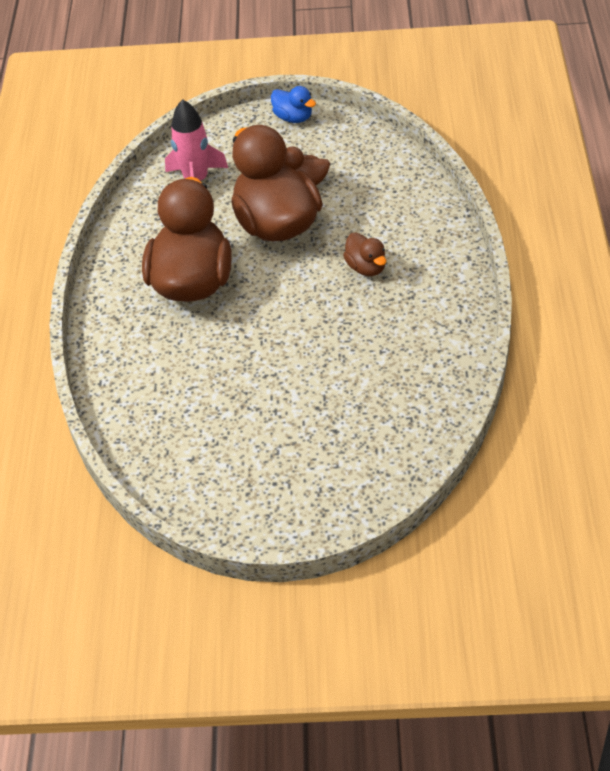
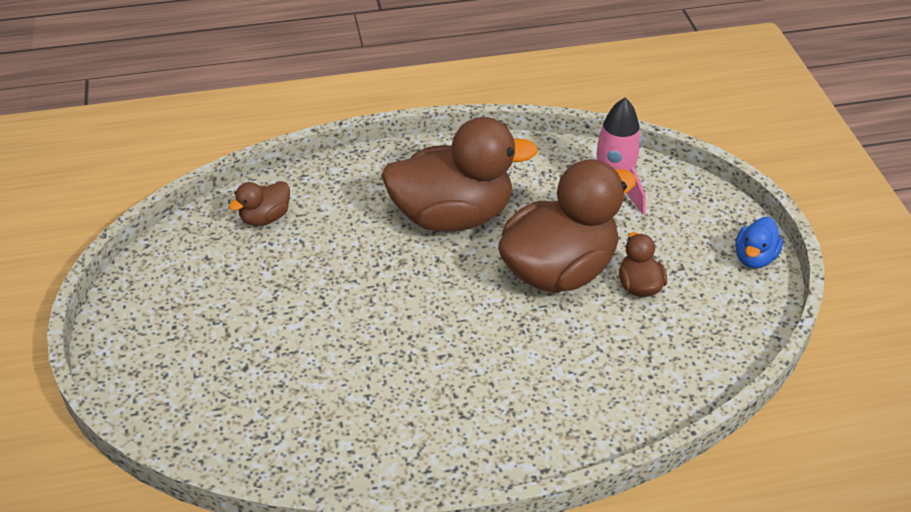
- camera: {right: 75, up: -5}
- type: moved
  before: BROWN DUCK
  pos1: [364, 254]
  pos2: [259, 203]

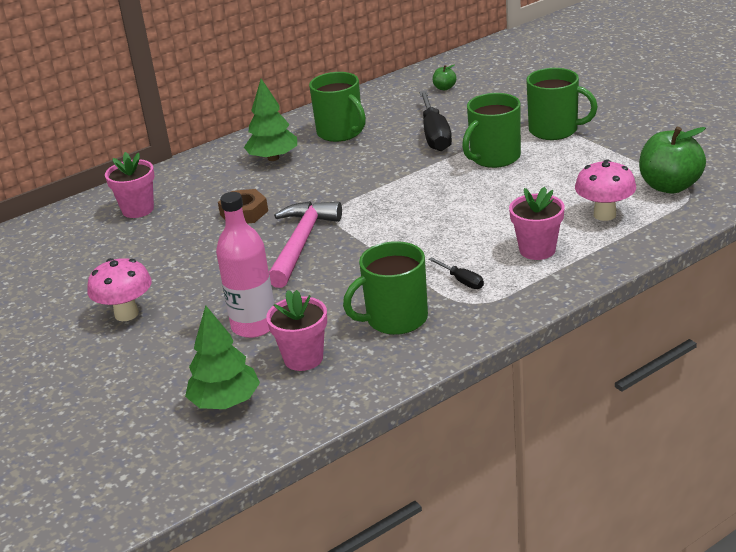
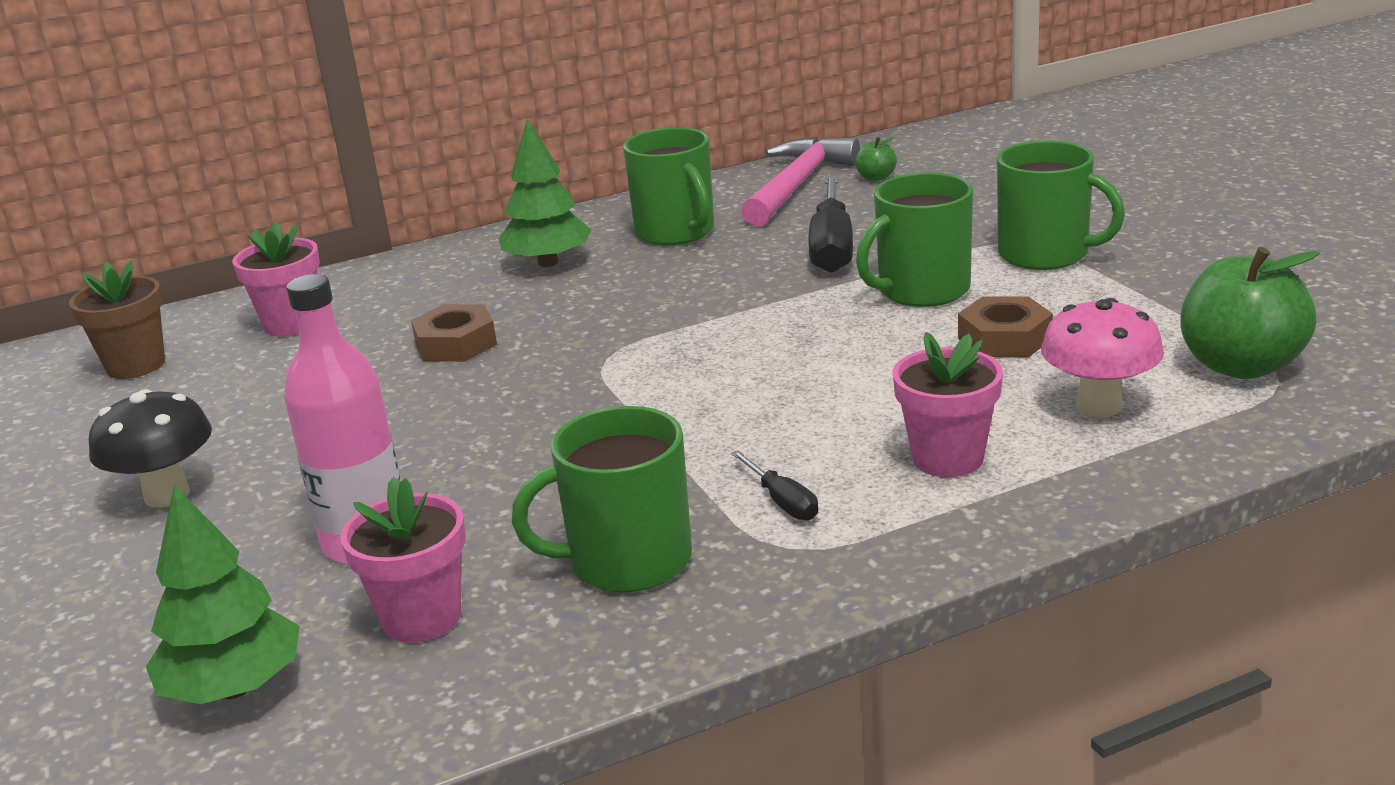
- camera: {right: 10, up: -5}
- type: recoloured
  before: PINK MUSHROOM
  after: BLACK MUSHROOM
  pos1: [119, 289]
  pos2: [150, 448]
- type: moved
  before: PINK HAMMER
  pos1: [305, 244]
  pos2: [800, 181]
- type: added
  after: BROWN FLOWER POT
  pos2: [117, 320]
- type: added
  after: BROWN NUT
  pos2: [1005, 326]

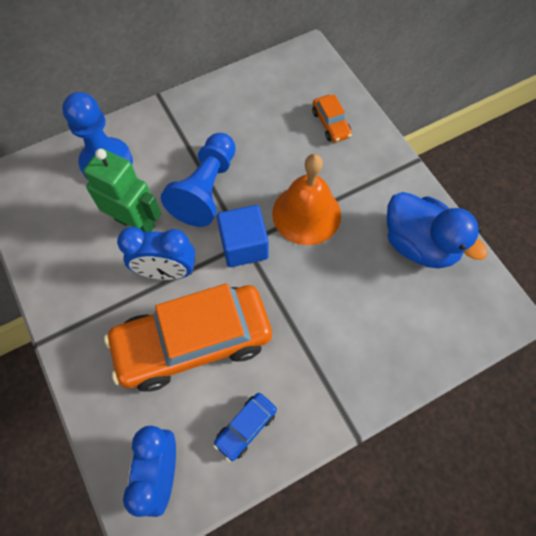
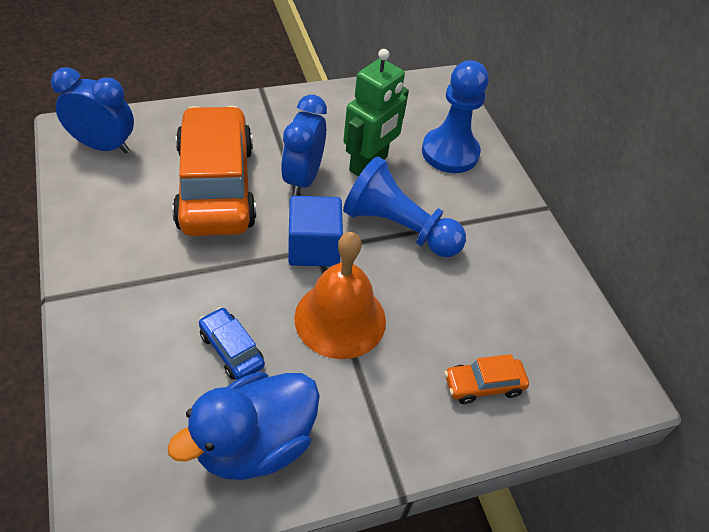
- camera: {right: 95, up: -15}
- type: moved
  before: BLUE CAR
  pos1: [245, 427]
  pos2: [232, 343]

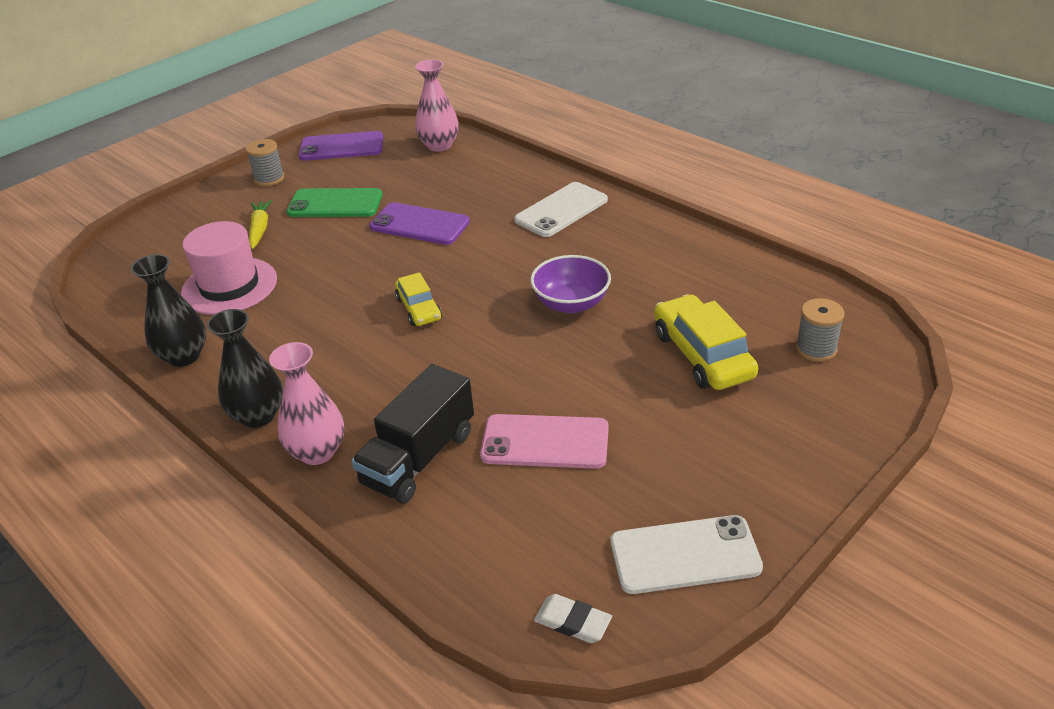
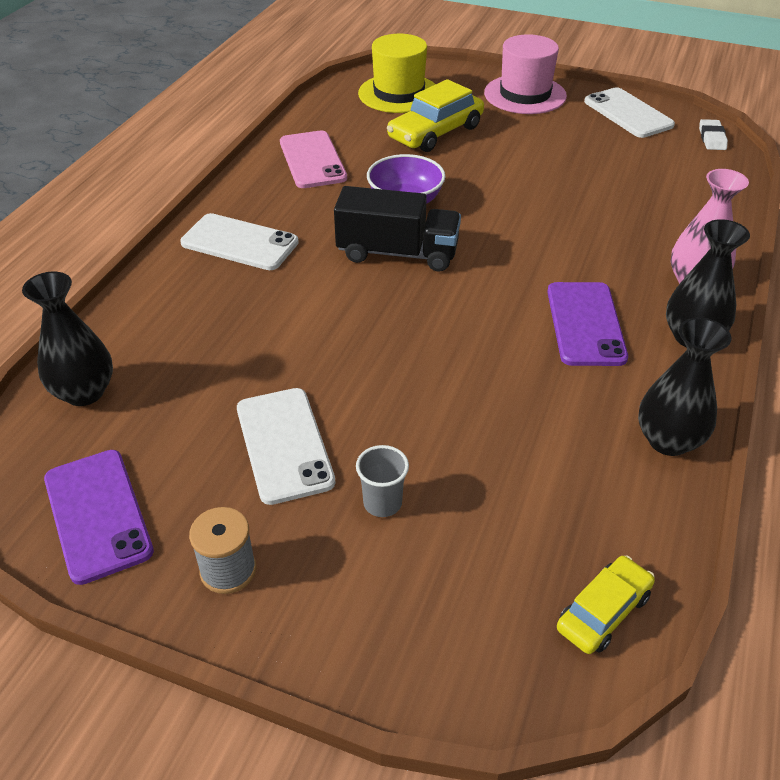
- camera: {right: -115, up: 5}
- type: moved
  before: PINK HAT
  pos1: [229, 268]
  pos2: [525, 74]
- type: replaced
  before: YELLOW CARROT
  after: GREY CUP
  pos1: [260, 224]
  pos2: [382, 481]
- type: recoloured
  before: GREEN PHONE
  after: WHITE PHONE
  pos1: [334, 202]
  pos2: [286, 446]
- type: moved
  before: BLACK TRUCK
  pos1: [412, 434]
  pos2: [397, 228]
- type: moved
  before: PURPLE PHONE
  pos1: [419, 223]
  pos2: [587, 324]
- type: moved
  before: YELLOW CAR
  pos1: [418, 299]
  pos2: [606, 604]
- type: recoloured
  before: PINK VASE
  after: BLACK VASE
  pos1: [437, 105]
  pos2: [67, 339]
- type: moved
  before: PINK PHONE
  pos1: [544, 441]
  pos2: [313, 159]
- type: replaced
  before: GREY SPOOL
  after: YELLOW HAT
  pos1: [820, 330]
  pos2: [397, 73]

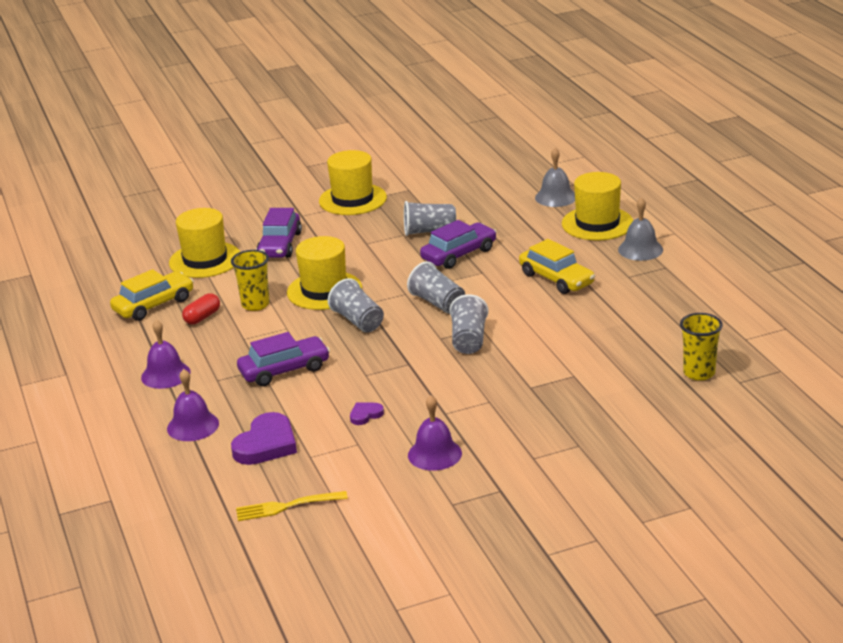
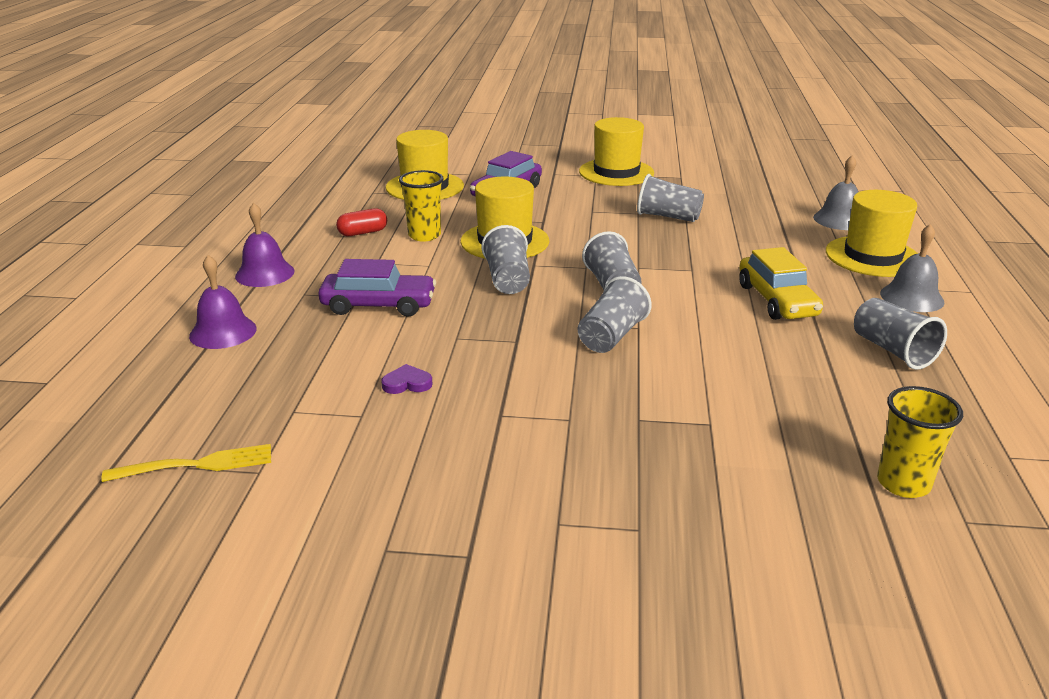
- camera: {right: 25, up: 0}
- type: removed
  before: YELLOW CAR
  pos1: [152, 295]
- type: removed
  before: PURPLE HEART
  pos1: [264, 438]
- type: turned
  before: YELLOW FORK
  pos1: [292, 506]
  pos2: [186, 463]
  turn: 150
- type: removed
  before: PURPLE BELL
  pos1: [435, 433]
- type: removed
  before: PURPLE CAR
  pos1: [458, 244]
- type: added
  after: GREY CUP
  pos2: [900, 334]

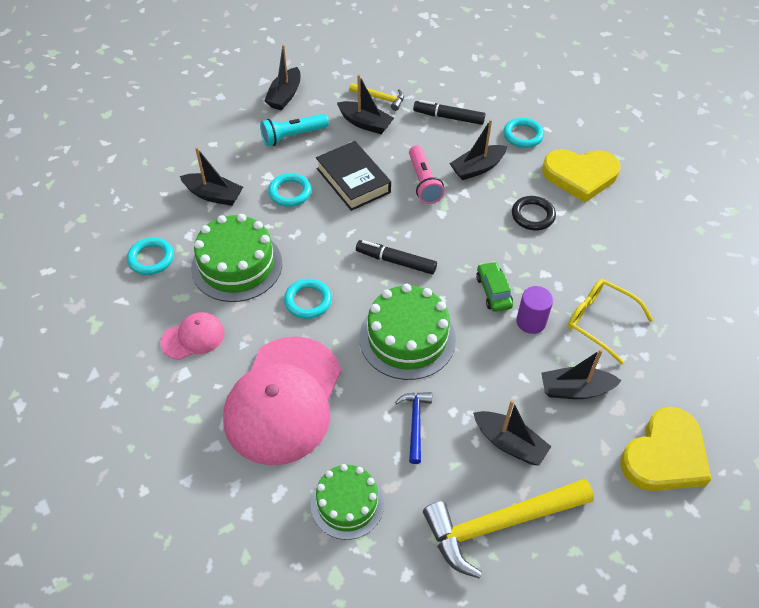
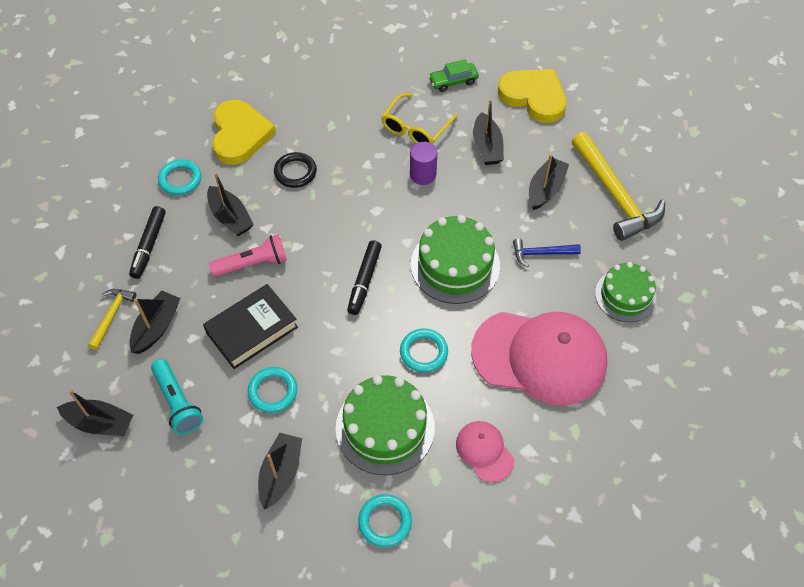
- camera: {right: -95, up: 5}
- type: moved
  before: GREEN CAR
  pos1: [494, 287]
  pos2: [453, 75]

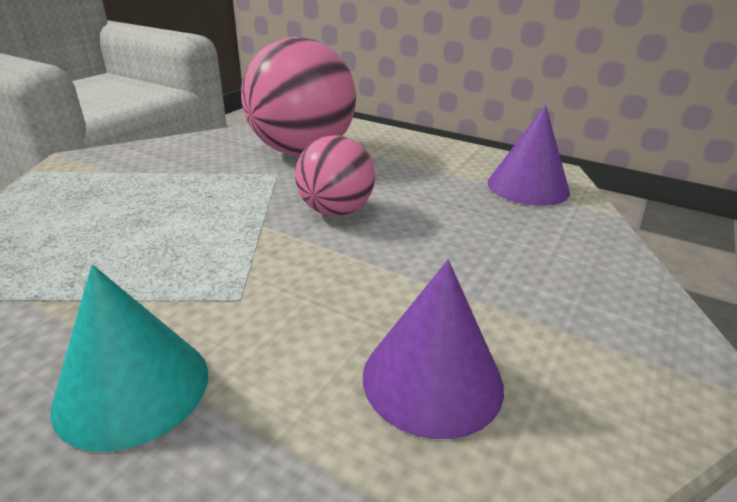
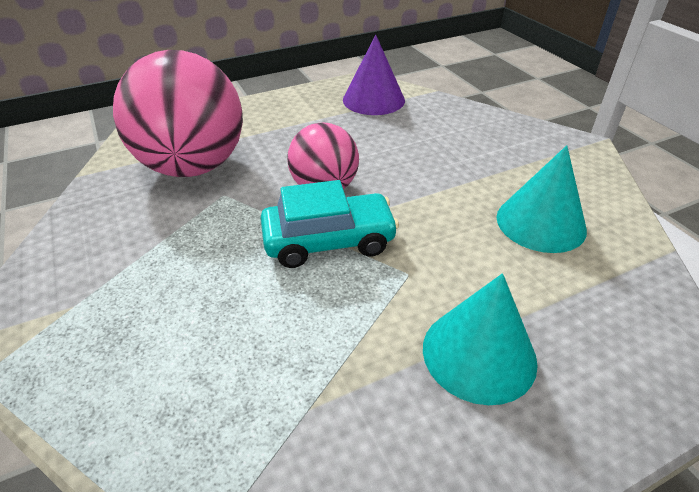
- camera: {right: -55, up: 10}
- type: recoloured
  before: PURPLE CONE
  after: TURQUOISE CONE
  pos1: [433, 349]
  pos2: [542, 199]
- type: added
  after: TURQUOISE CAR
  pos2: [330, 224]

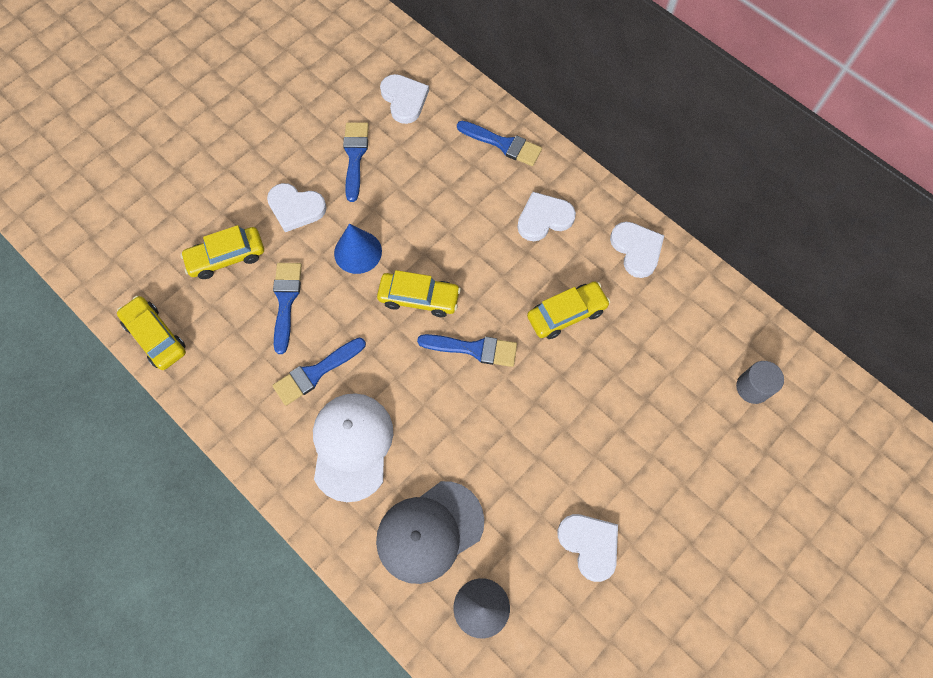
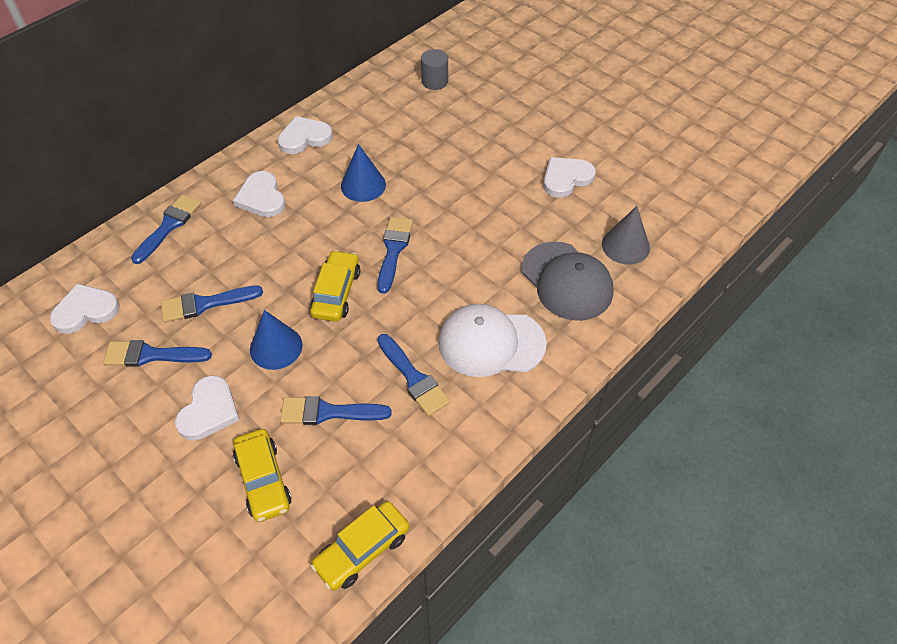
- camera: {right: -90, up: -15}
- type: replaced
  before: YELLOW CAR
  after: BLUE CONE
  pos1: [568, 310]
  pos2: [363, 173]
- type: added
  after: BLUE BRUSH
  pos2: [212, 304]

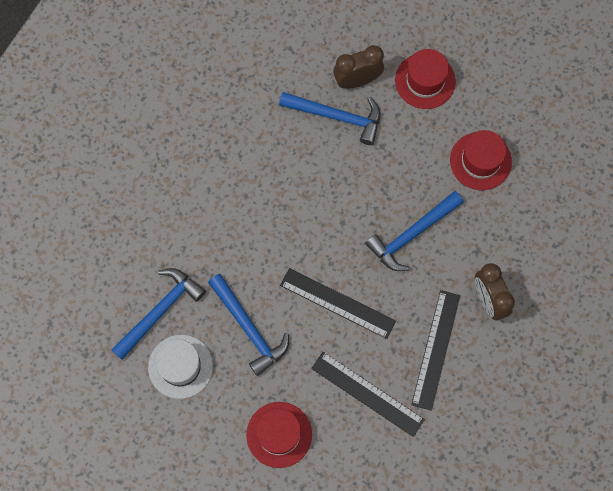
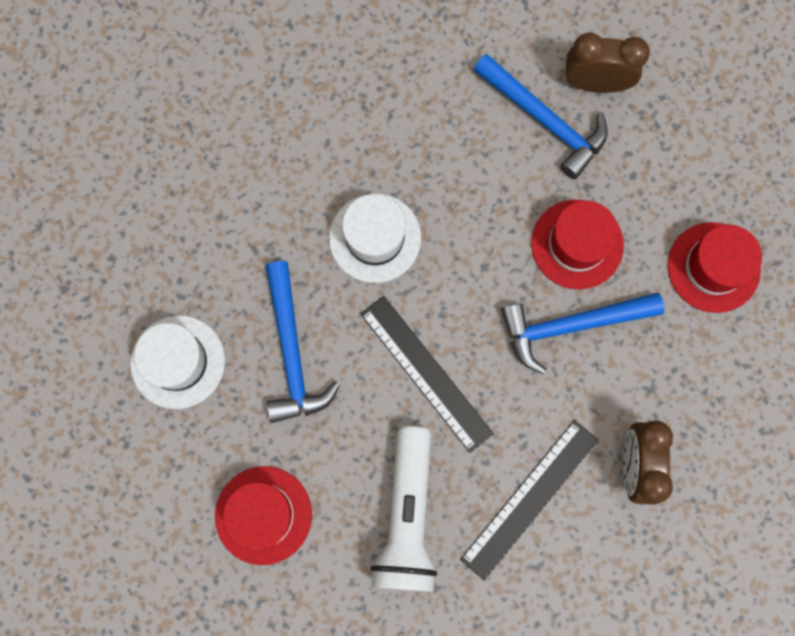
- camera: {right: 25, up: 5}
- type: removed
  before: BLUE HAMMER
  pos1: [158, 314]
- type: replaced
  before: BLACK RULER
  after: WHITE FLASHLIGHT
  pos1: [368, 394]
  pos2: [403, 509]
- type: moved
  before: RED HAT
  pos1: [425, 79]
  pos2: [577, 244]
- type: added
  after: WHITE HAT
  pos2: [375, 238]

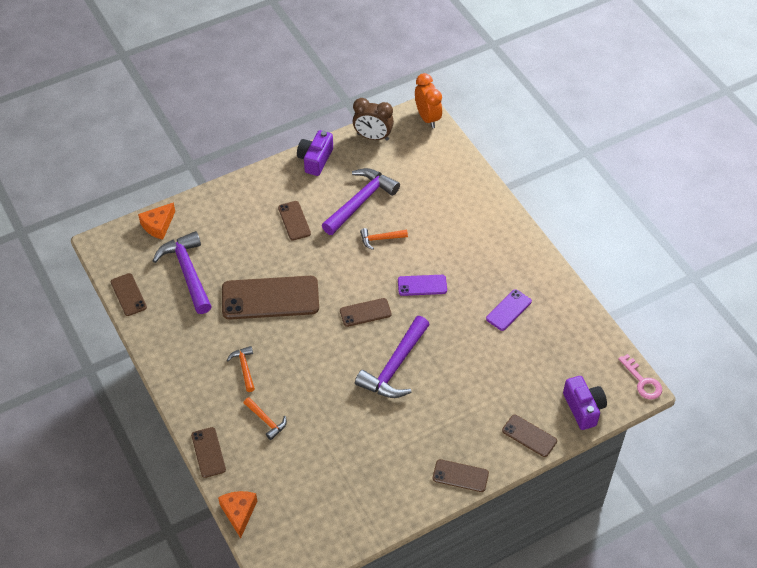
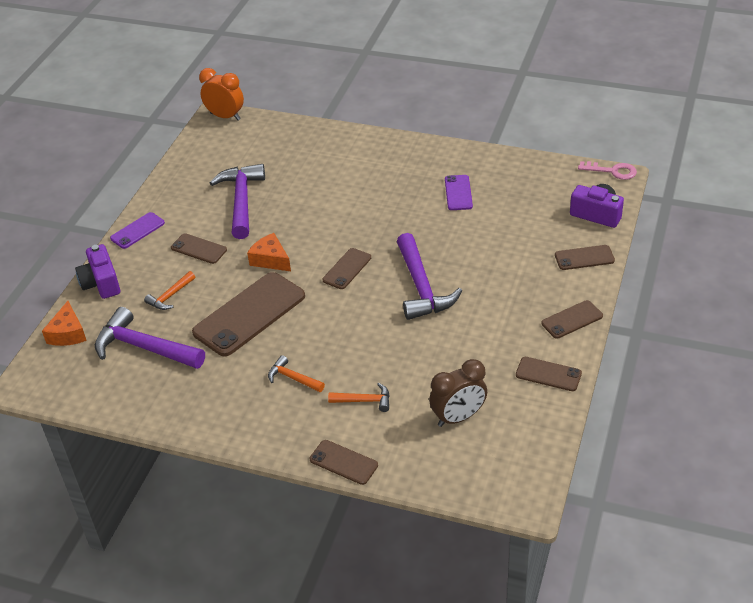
- camera: {right: -40, up: -10}
- type: moved
  before: BROWN PHONE
  pos1: [129, 294]
  pos2: [549, 374]
- type: moved
  before: ORANGE CHEESE
  pos1: [237, 514]
  pos2: [269, 252]
- type: moved
  before: PURPLE CAMERA
  pos1: [315, 153]
  pos2: [97, 271]
- type: moved
  before: BROWN CLOCK
  pos1: [373, 119]
  pos2: [458, 393]
- type: moved
  before: ORANGE HAMMER
  pos1: [384, 239]
  pos2: [169, 290]
- type: moved
  before: PURPLE PHONE
  pos1: [422, 285]
  pos2: [137, 230]

